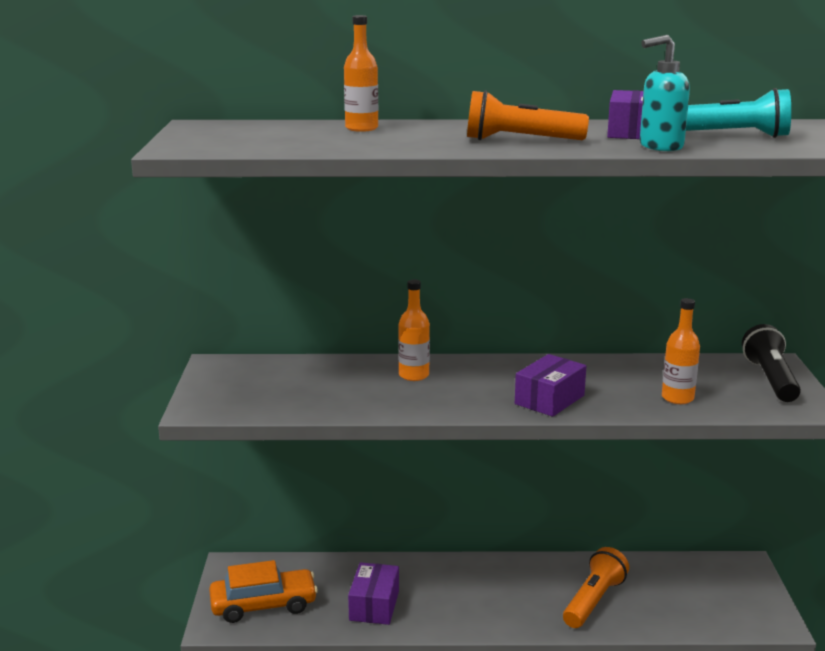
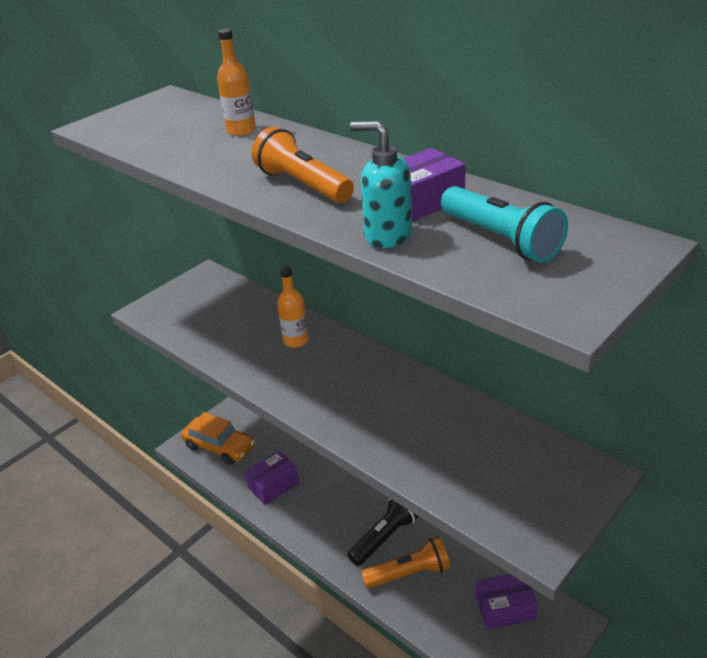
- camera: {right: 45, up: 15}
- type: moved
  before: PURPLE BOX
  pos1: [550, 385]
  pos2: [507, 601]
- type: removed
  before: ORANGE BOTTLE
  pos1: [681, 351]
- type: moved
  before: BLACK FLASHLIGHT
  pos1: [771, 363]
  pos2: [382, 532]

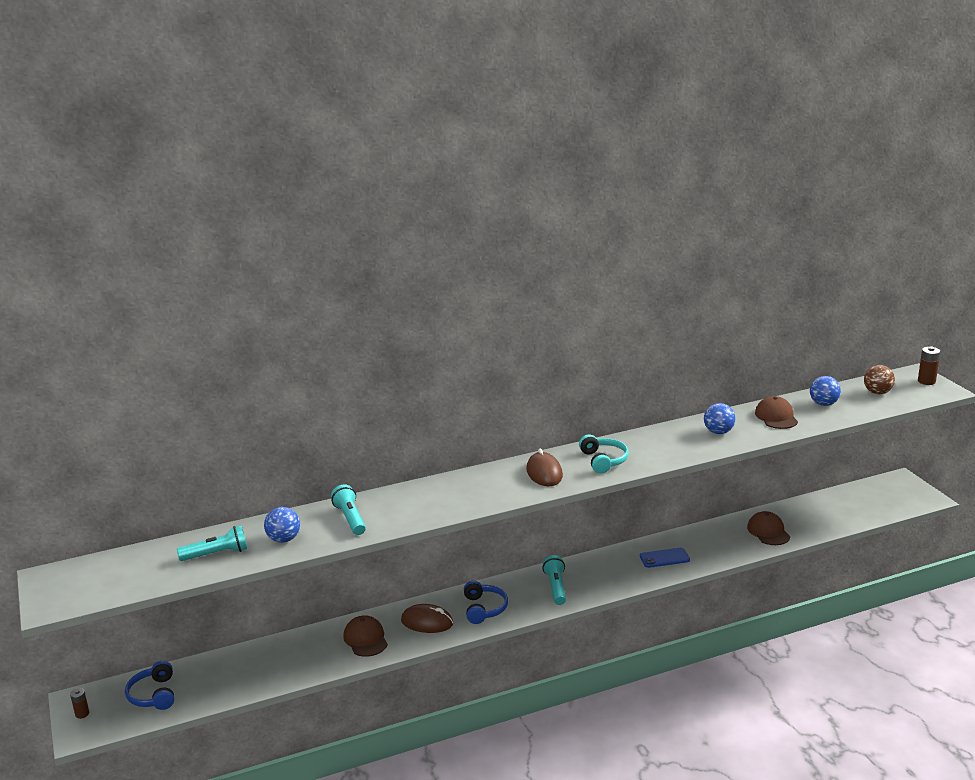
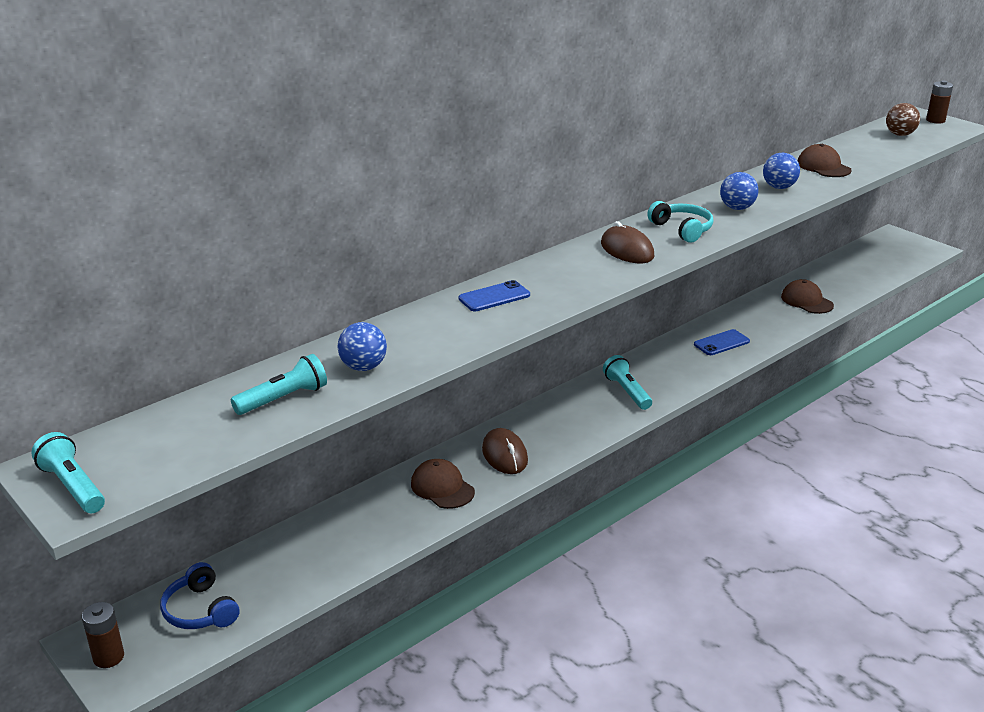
- camera: {right: -20, up: 5}
- type: resized
  before: BROWN BATTERY
  pos1: [79, 703]
  pos2: [103, 635]
  scale: 1.53
- type: moved
  before: TURQUOISE FLASHLIGHT
  pos1: [348, 509]
  pos2: [68, 472]
- type: turned
  before: BROWN MOUSE
  pos1: [427, 618]
  pos2: [505, 451]
  turn: 75
- type: removed
  before: BLUE HEADPHONES
  pos1: [486, 602]
- type: moved
  before: BLUE BALL
  pos1: [825, 391]
  pos2: [739, 191]
- type: added
  after: BLUE PHONE
  pos2: [494, 295]

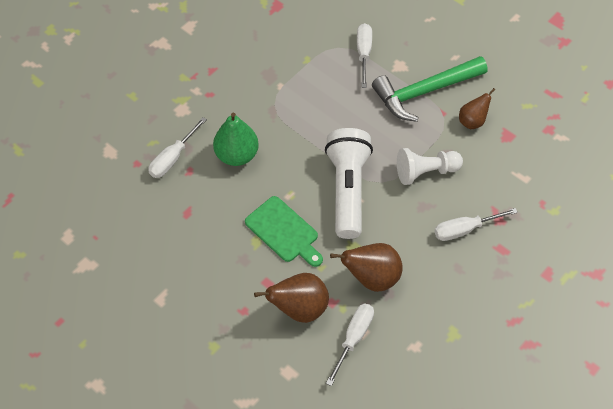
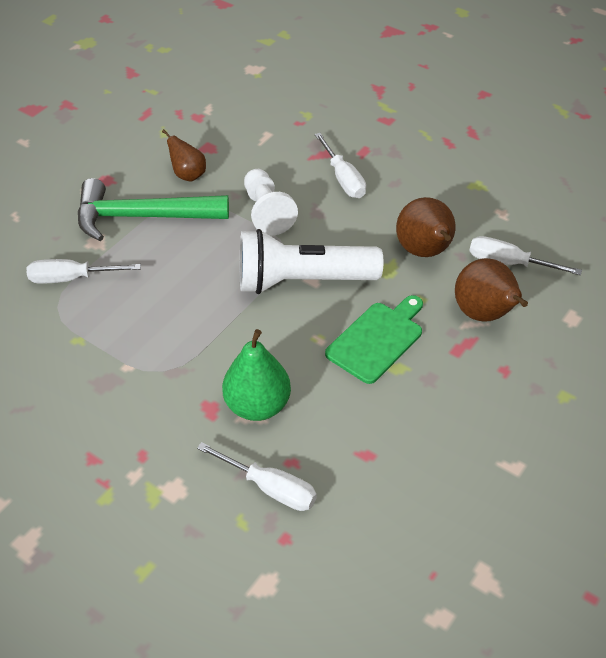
- camera: {right: -95, up: -10}
- type: turned
  before: GREEN HAMMER
  pos1: [429, 89]
  pos2: [153, 209]
  turn: 120

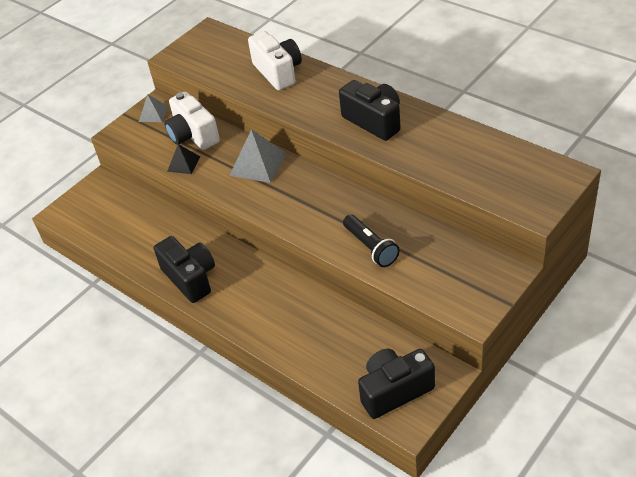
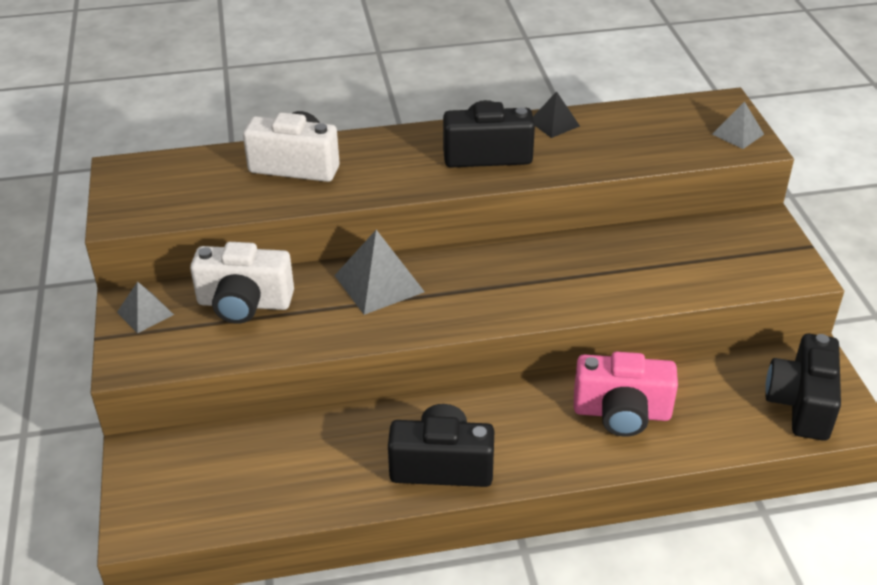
- camera: {right: -55, up: -5}
- type: moved
  before: BLACK PYRAMID
  pos1: [183, 159]
  pos2: [556, 114]
- type: removed
  before: BLACK FLASHLIGHT
  pos1: [371, 241]
- type: added
  after: PINK CAMERA
  pos2: [626, 394]
- type: added
  after: GREY PYRAMID
  pos2: [738, 125]

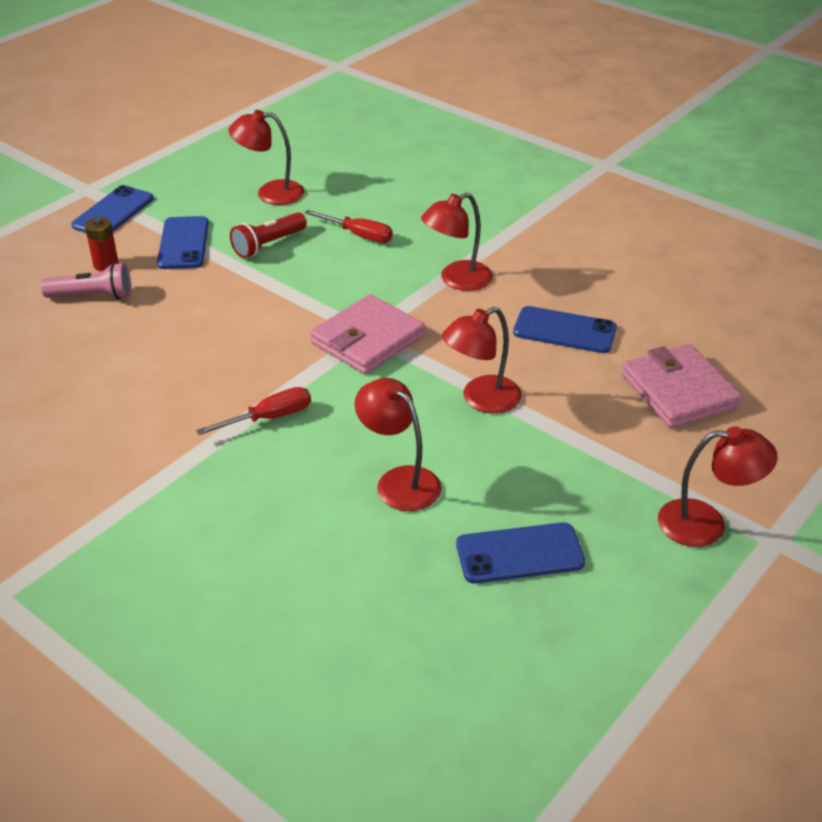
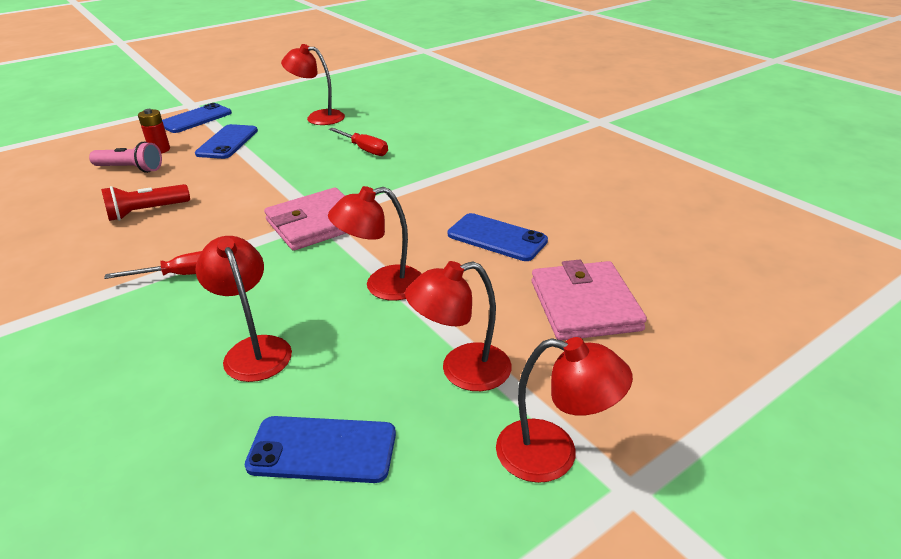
- camera: {right: 15, up: -5}
- type: moved
  before: RED FLASHLIGHT
  pos1: [268, 235]
  pos2: [145, 202]
- type: moved
  before: RED LAMP
  pos1: [457, 241]
  pos2: [458, 326]

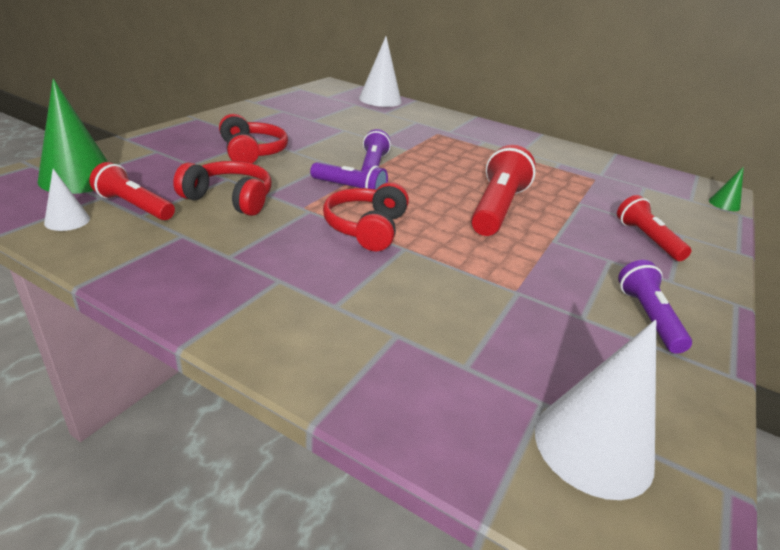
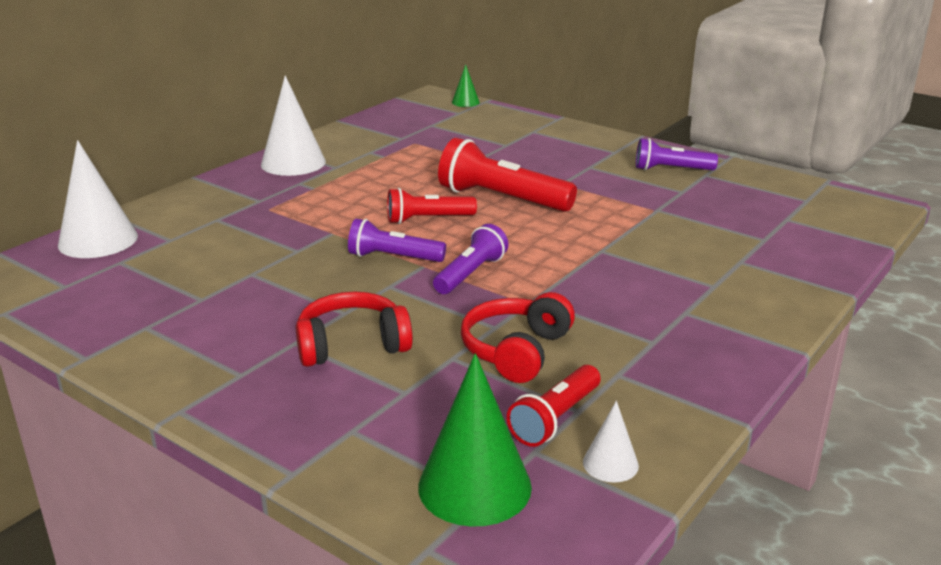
- camera: {right: -80, up: -5}
- type: removed
  before: RED HEADPHONES
  pos1: [366, 216]
- type: moved
  before: WHITE CONE
  pos1: [595, 410]
  pos2: [293, 125]
- type: moved
  before: RED FLASHLIGHT
  pos1: [654, 228]
  pos2: [432, 206]

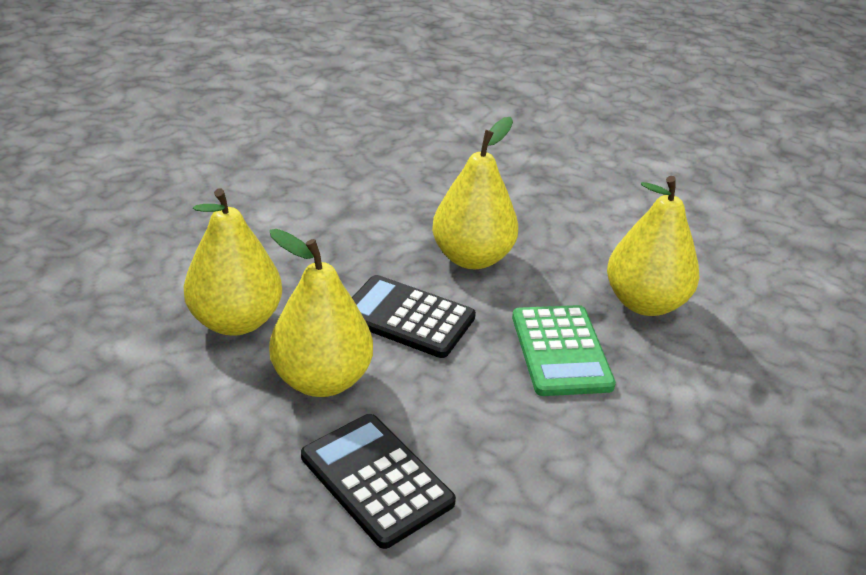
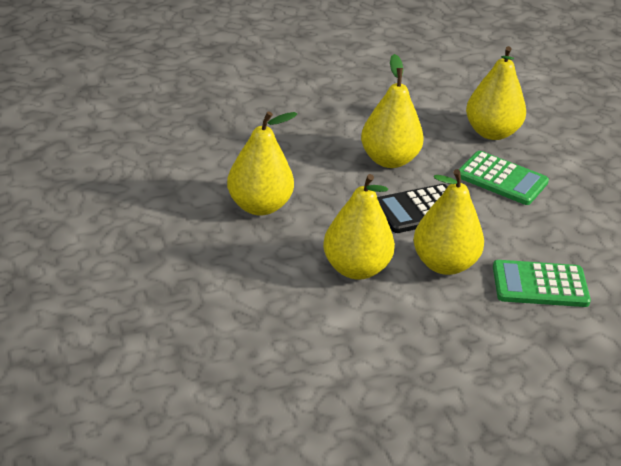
- camera: {right: -50, up: 0}
- type: recoloured
  before: BLACK CALCULATOR
  after: GREEN CALCULATOR
  pos1: [378, 481]
  pos2: [542, 283]
- type: added
  after: YELLOW PEAR
  pos2: [262, 163]

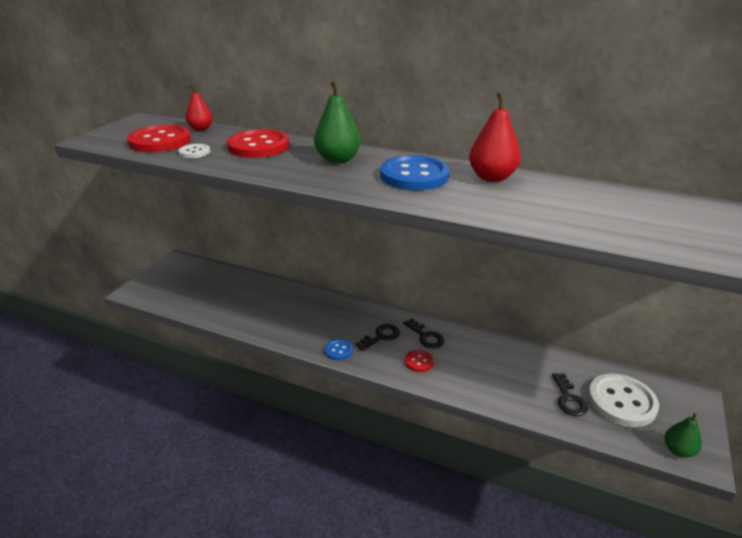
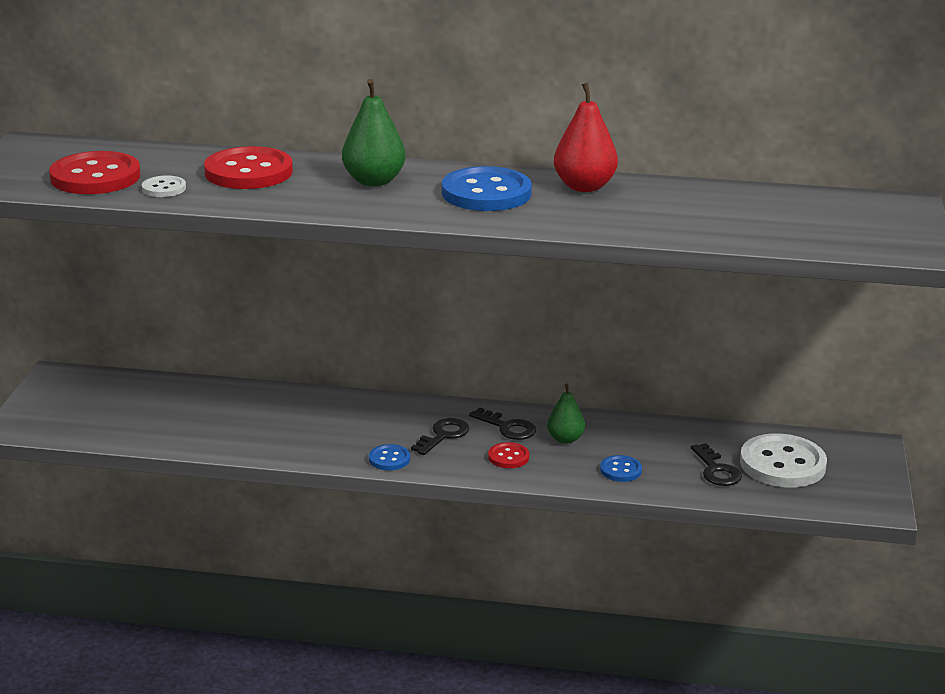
- camera: {right: -15, up: -5}
- type: removed
  before: RED PEAR
  pos1: [199, 108]
- type: moved
  before: GREEN PEAR
  pos1: [683, 435]
  pos2: [566, 414]
- type: added
  after: BLUE BUTTON
  pos2: [621, 468]

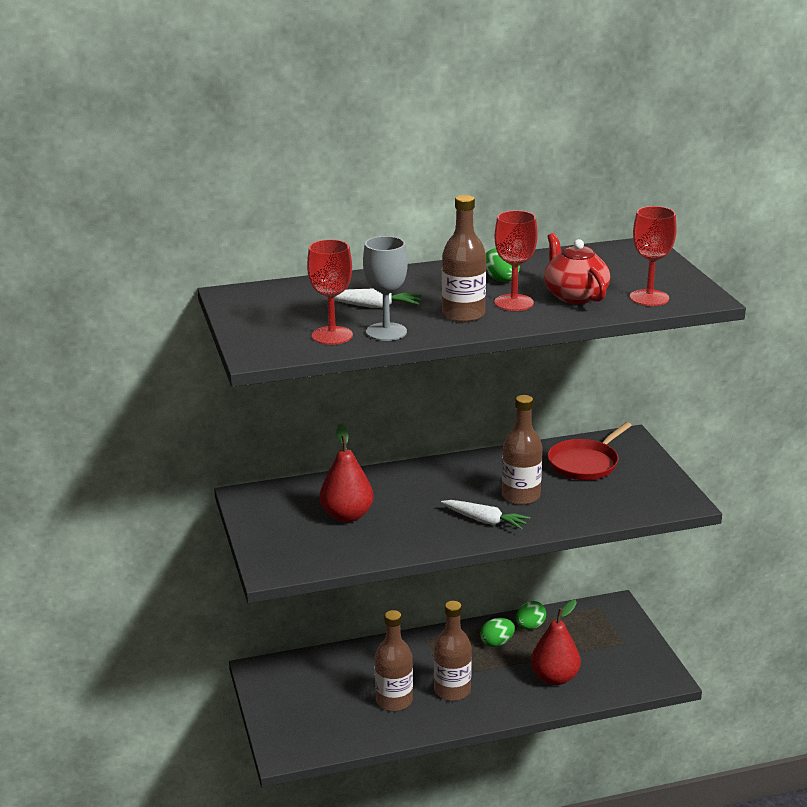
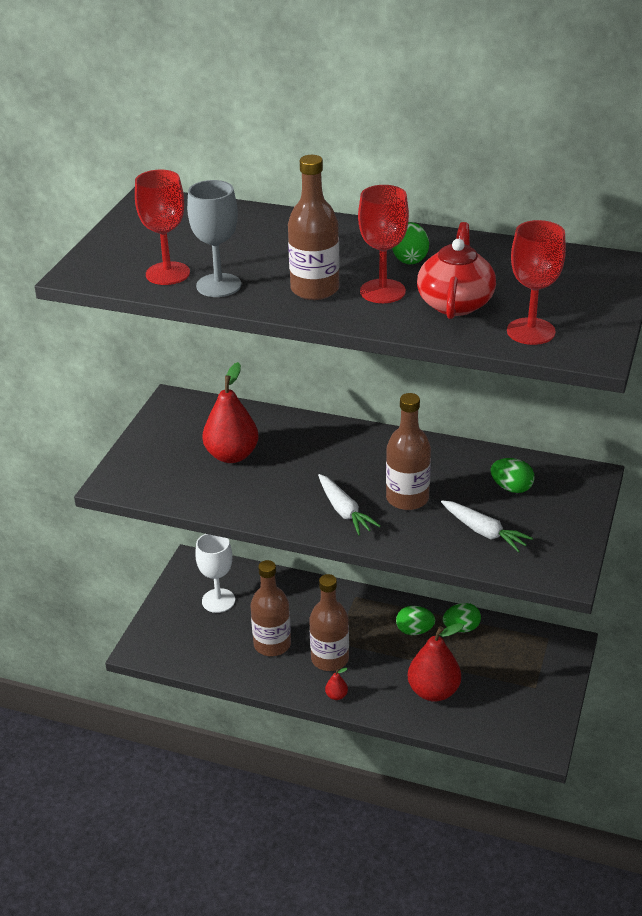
- camera: {right: 35, up: 10}
- type: moved
  before: WHITE CARROT
  pos1: [372, 298]
  pos2: [487, 527]
- type: replaced
  before: RED PAN
  after: GREEN EGG
  pos1: [590, 451]
  pos2: [512, 475]
- type: added
  after: WHITE GOBLET
  pos2: [215, 573]
- type: added
  after: RED PEAR
  pos2: [336, 684]

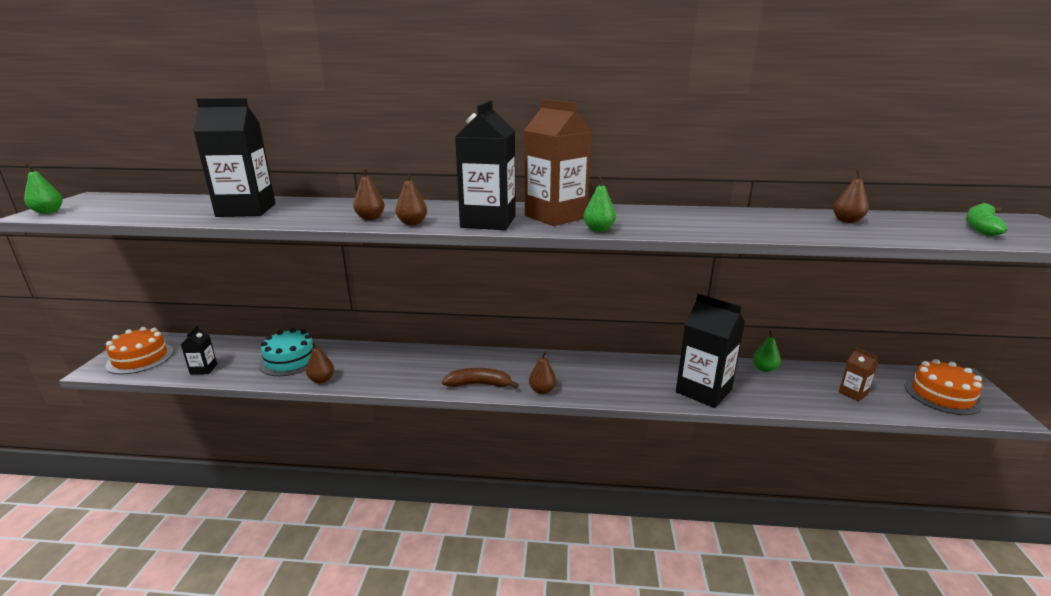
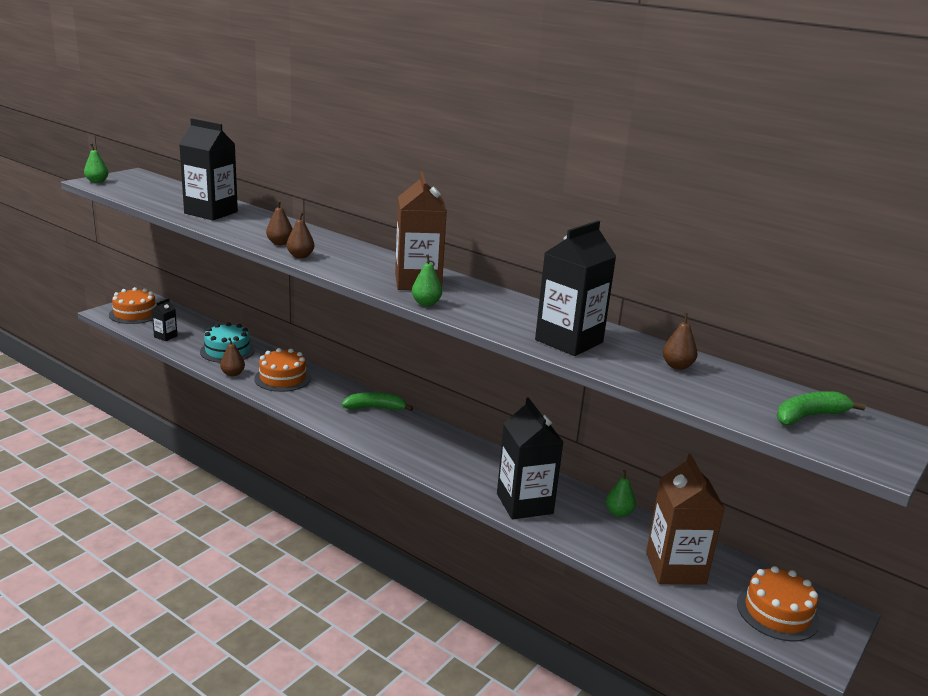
- camera: {right: 30, up: 0}
- type: removed
  before: BROWN BANANA
  pos1: [480, 378]
- type: moved
  before: BLACK CARTON
  pos1: [485, 165]
  pos2: [575, 288]
- type: removed
  before: BROWN PEAR
  pos1: [542, 372]
- type: resized
  before: BROWN CARTON
  pos1: [858, 374]
  pos2: [685, 519]
  scale: 2.1
- type: added
  after: ORANGE CAKE
  pos2: [282, 370]
- type: added
  after: GREEN BANANA
  pos2: [377, 401]

